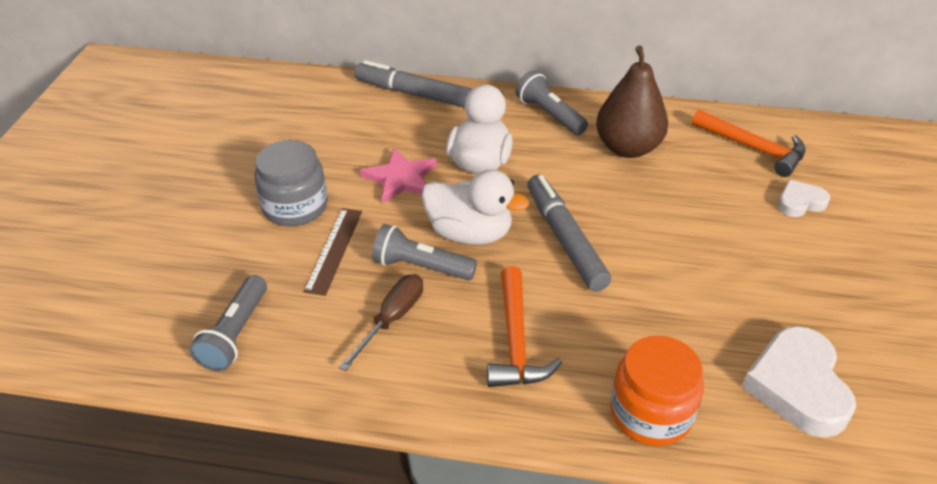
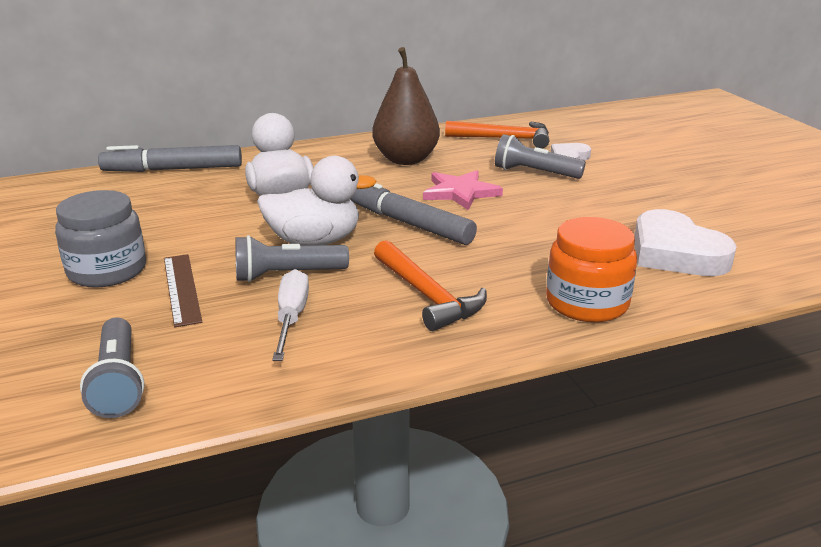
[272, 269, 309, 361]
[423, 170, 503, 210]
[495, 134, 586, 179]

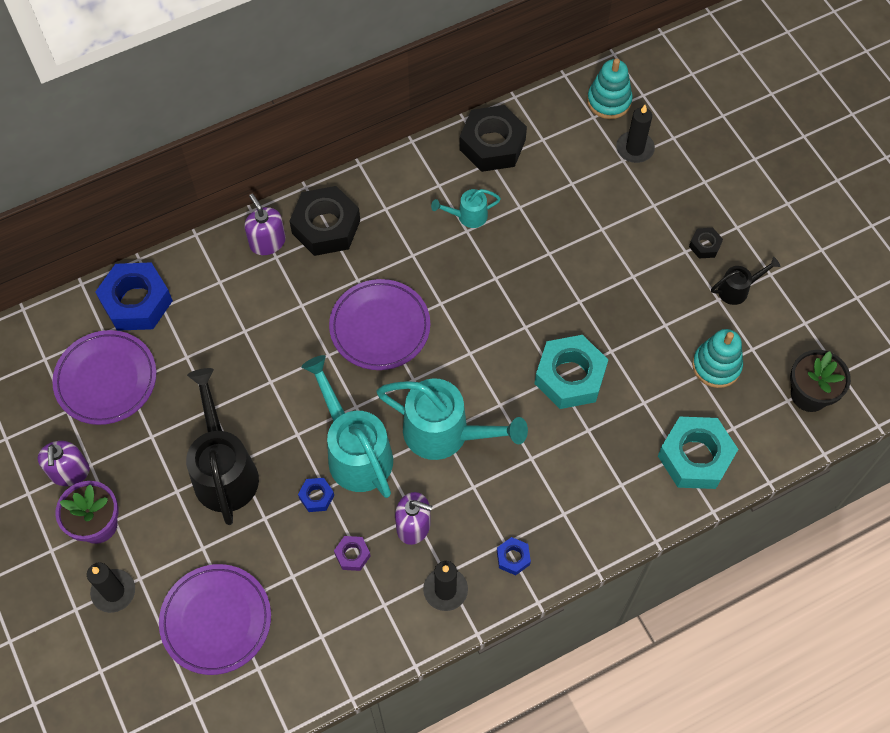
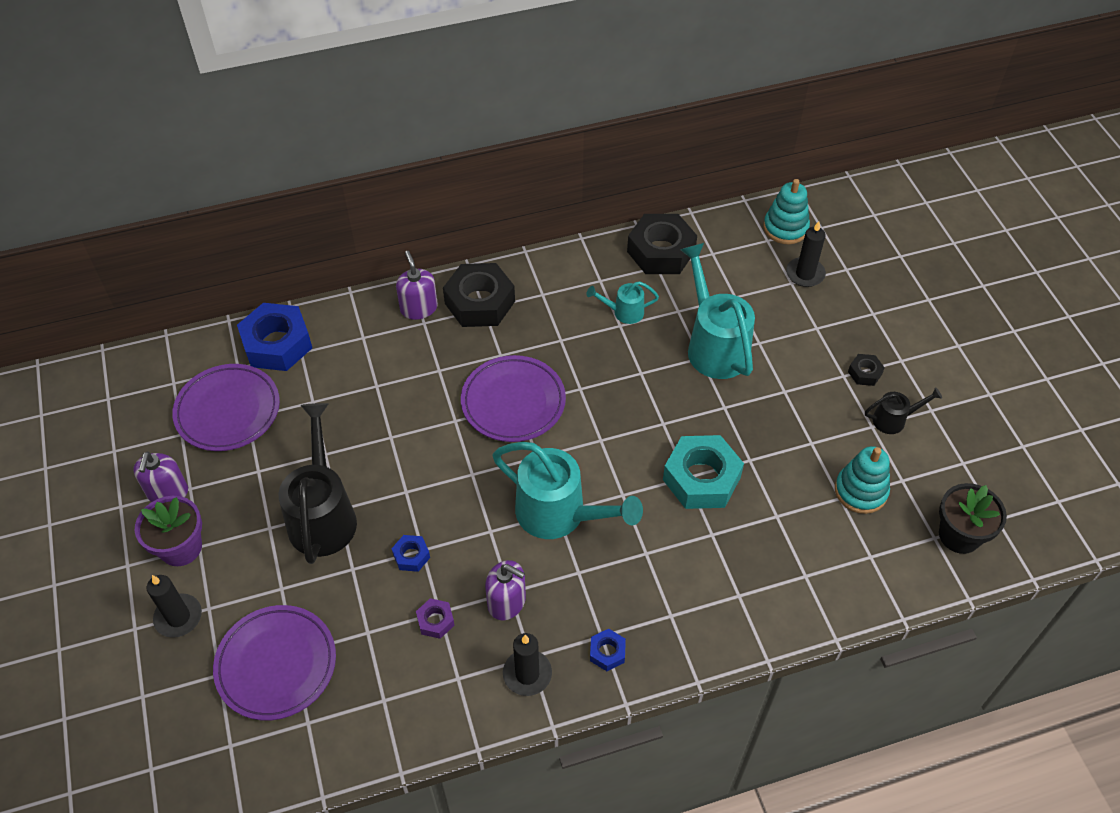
[680, 243, 755, 379]
[658, 417, 738, 489] (first image)

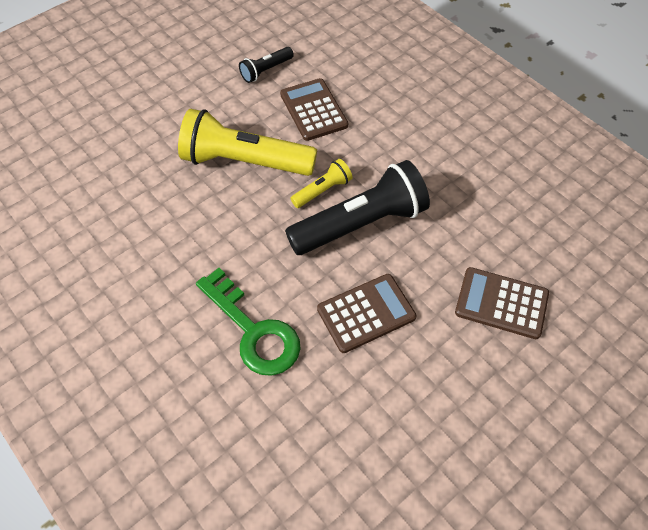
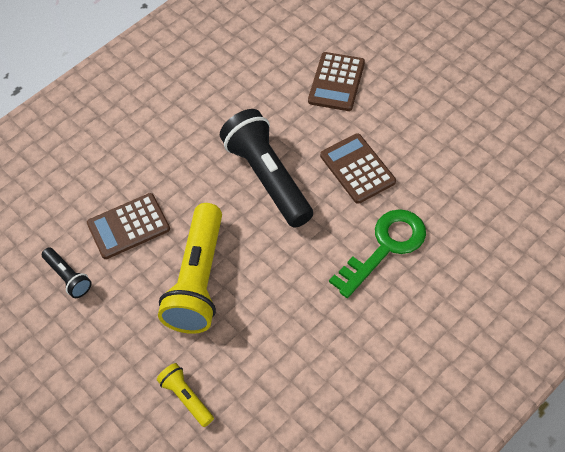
[157, 363, 214, 427]

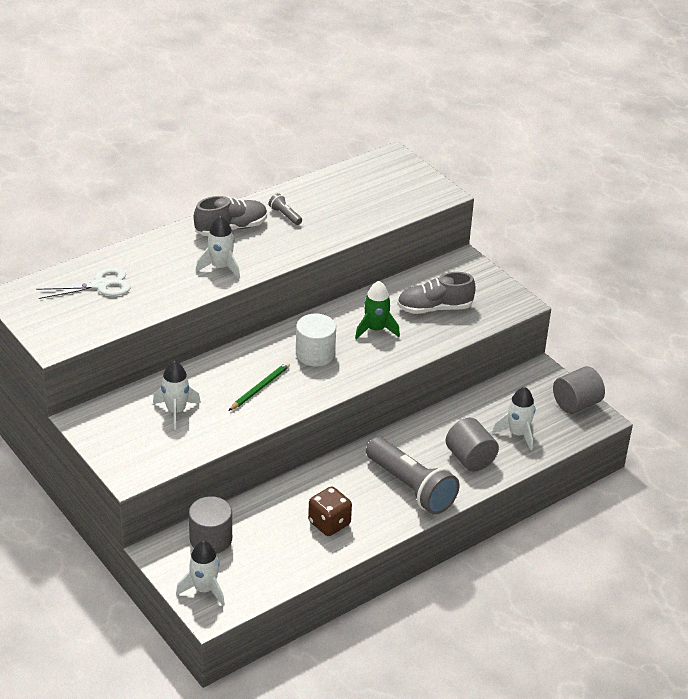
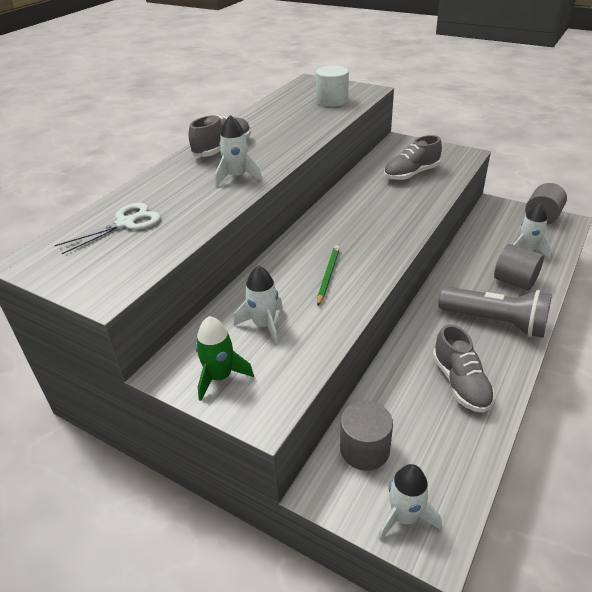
[269, 193, 302, 225] (first image)
[316, 66, 349, 107]
[433, 324, 495, 413]
[196, 316, 254, 401]

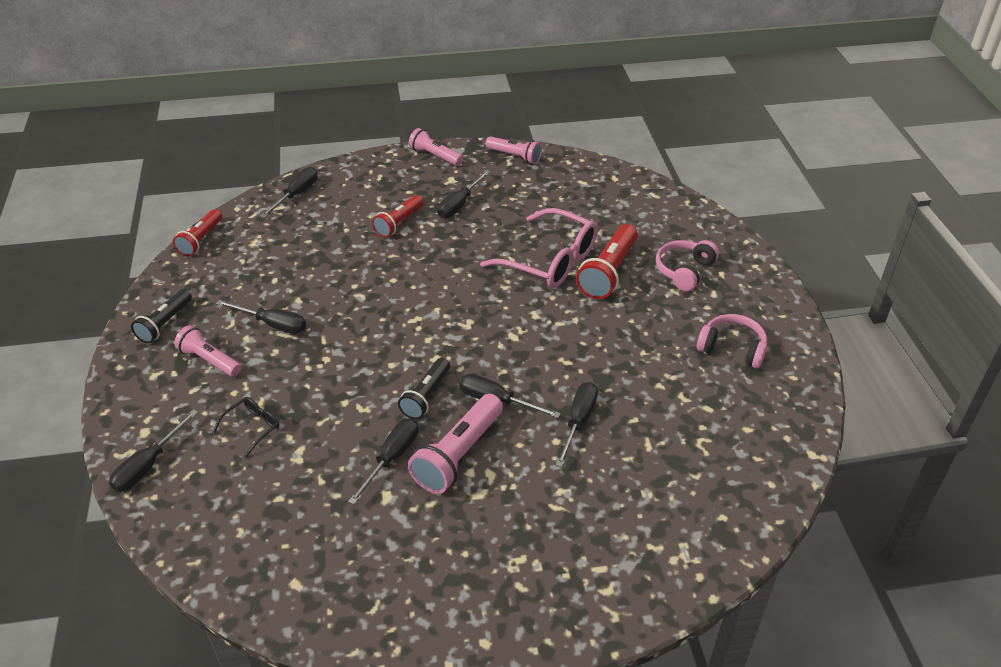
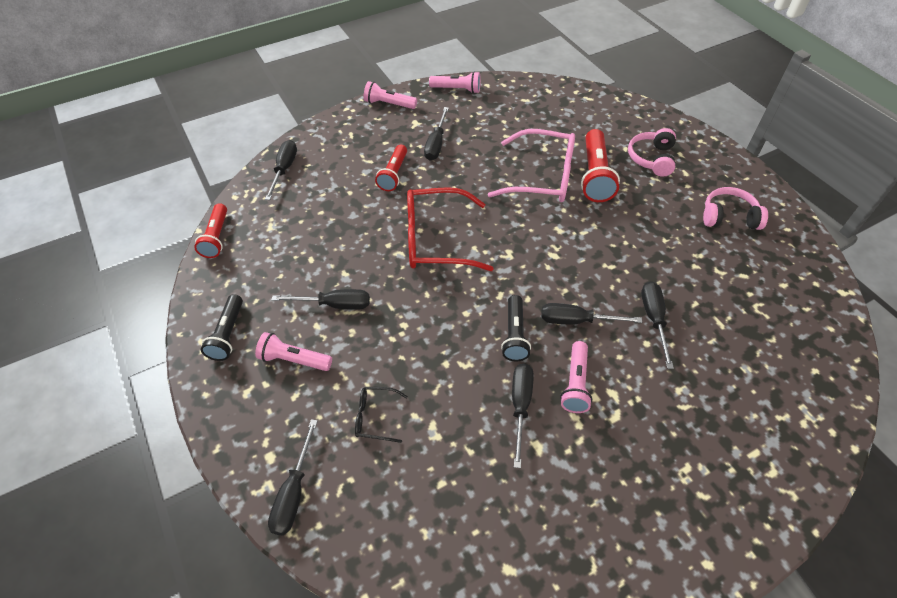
[355, 387, 408, 443]
[560, 341, 592, 413]
[407, 187, 494, 271]

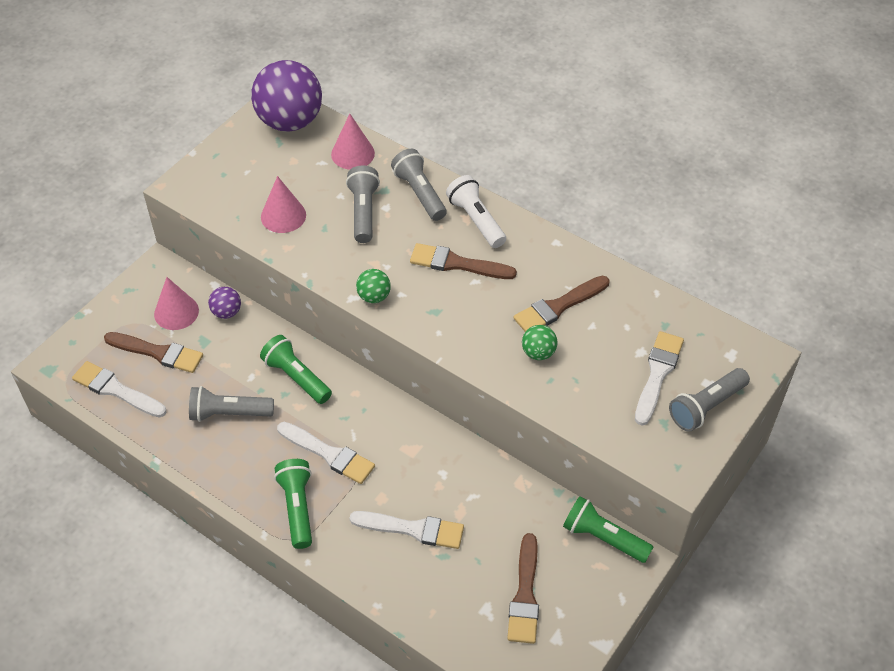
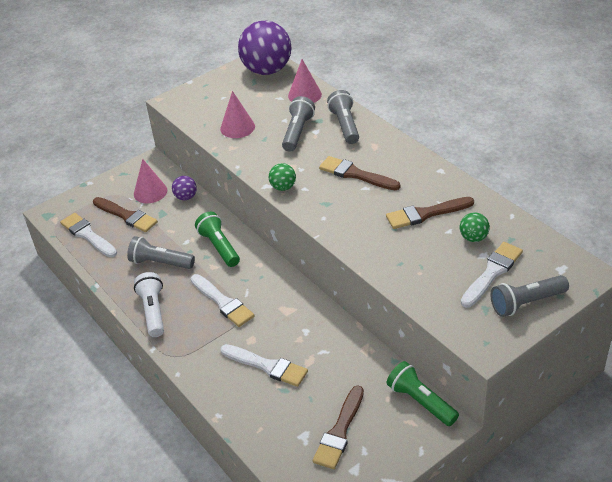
[274, 459, 312, 549] (first image)
[134, 272, 164, 337]
[460, 212, 490, 242]

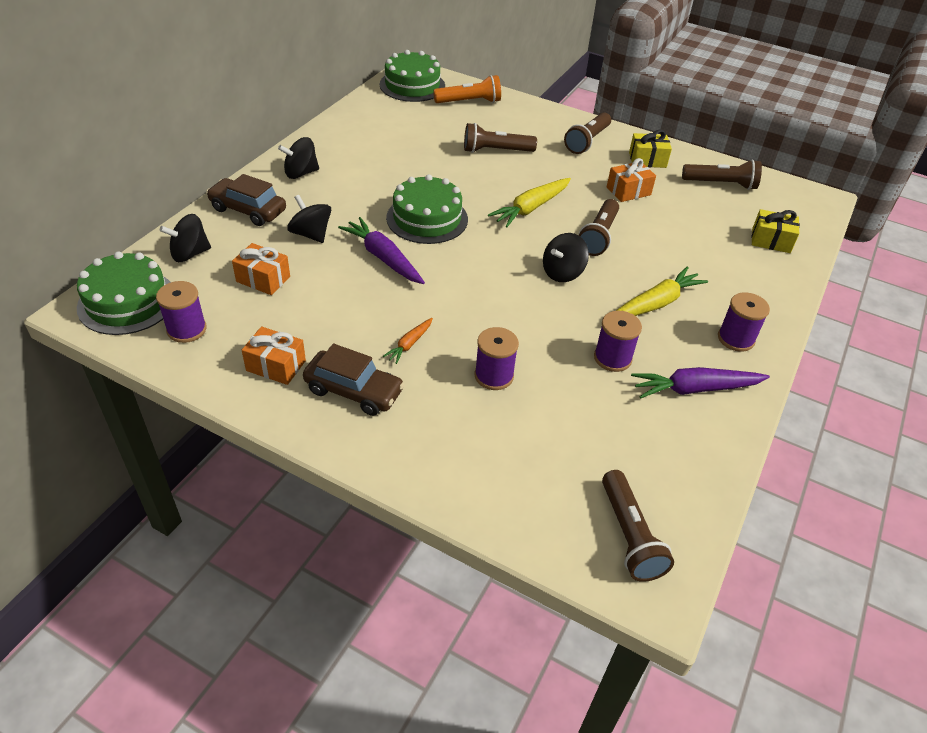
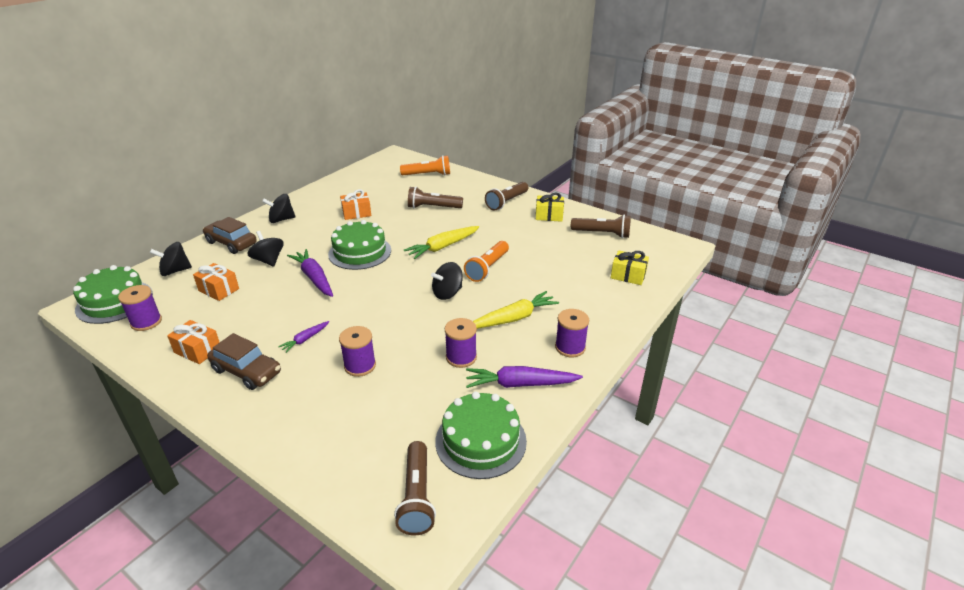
[435, 392, 527, 479]
[278, 321, 329, 353]
[464, 241, 509, 282]
[340, 189, 371, 220]

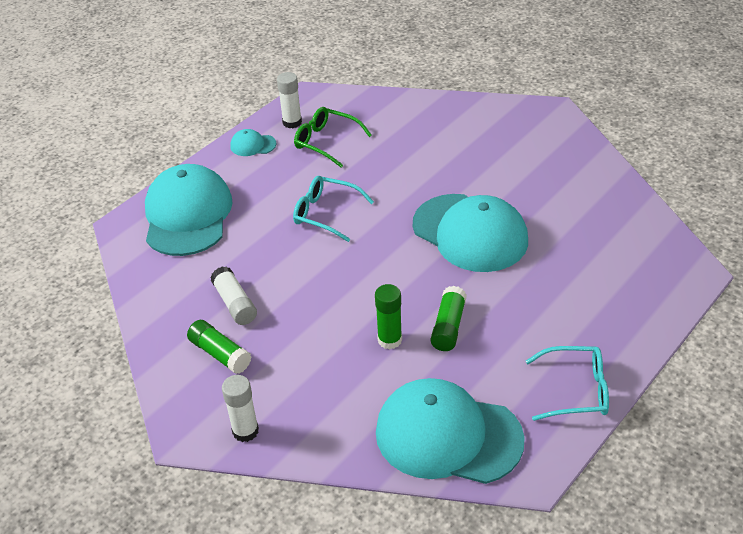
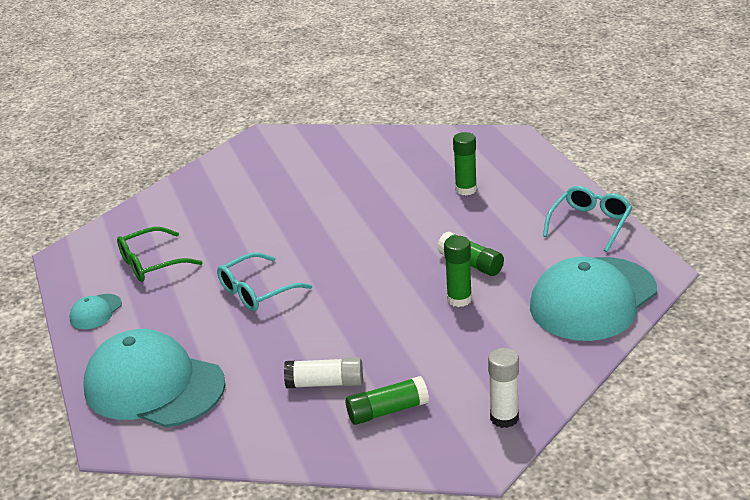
[277, 72, 302, 128] (first image)
[413, 194, 528, 272] (first image)
[453, 132, 477, 196]

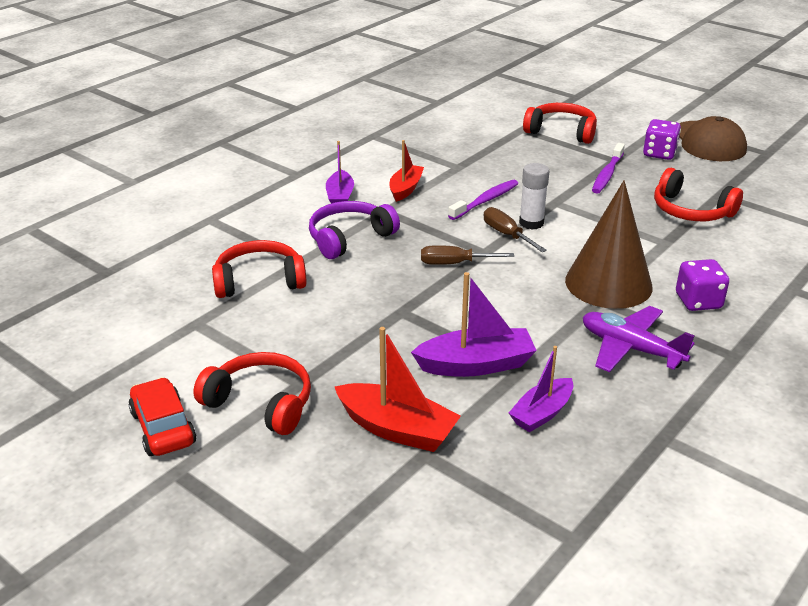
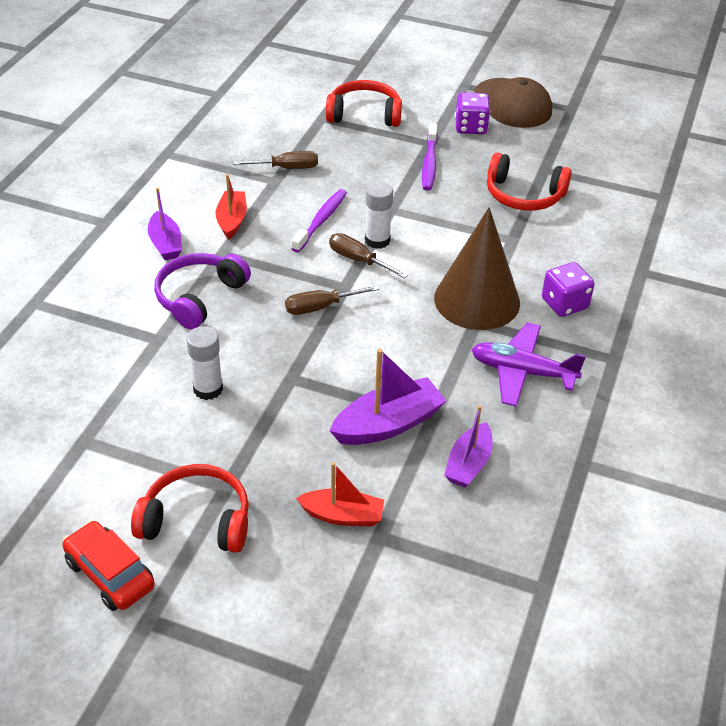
[212, 240, 307, 298] (first image)
[296, 462, 384, 527]
[186, 326, 223, 400]
[233, 151, 318, 169]

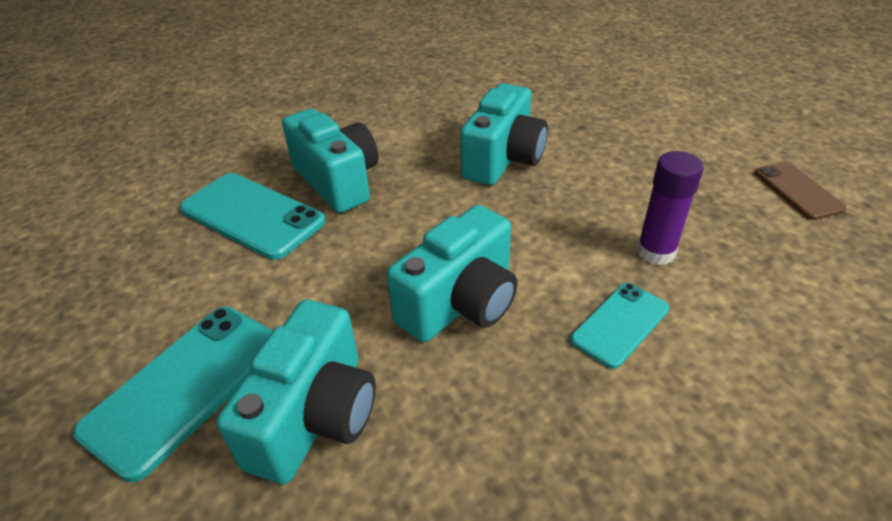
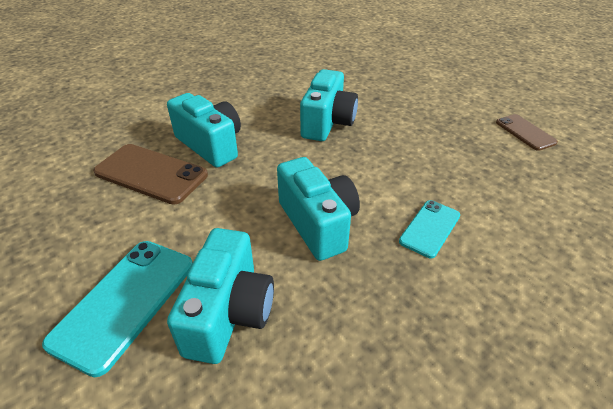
[93, 144, 208, 205]
[277, 157, 360, 261]
[637, 151, 704, 265] (first image)

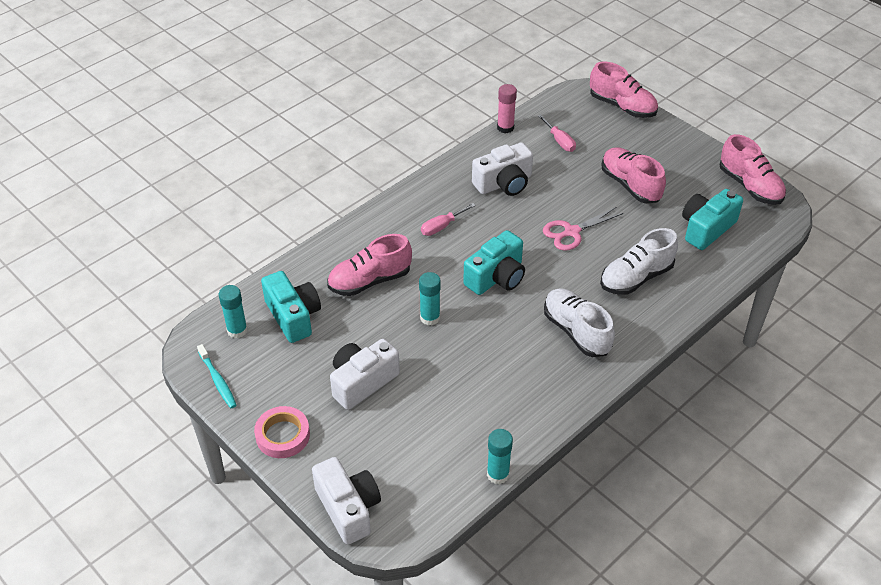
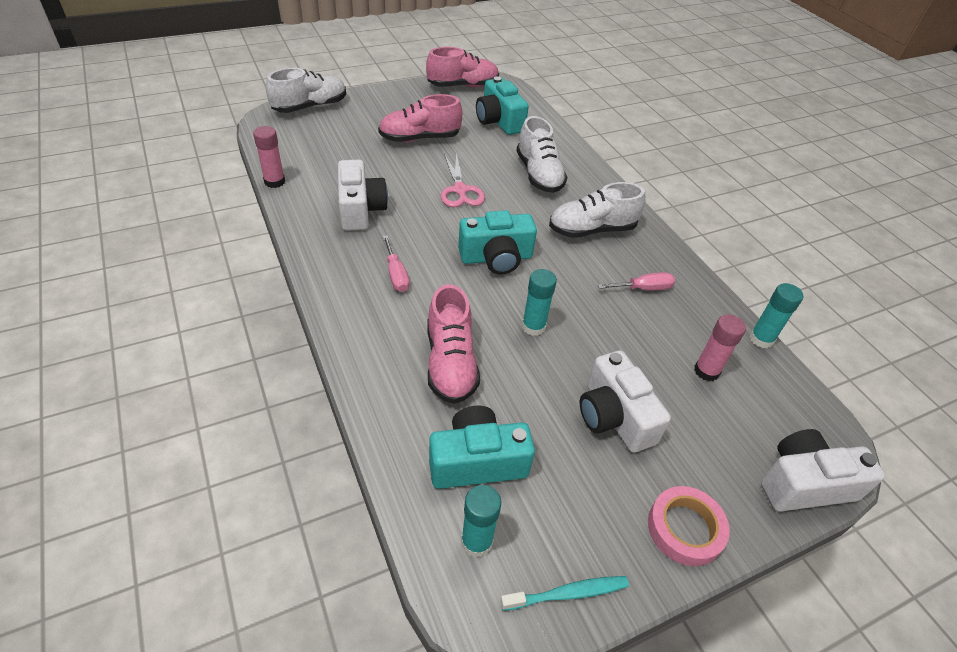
[458, 210, 537, 274]
[598, 272, 675, 290]
[266, 68, 346, 113]
[694, 314, 746, 381]

